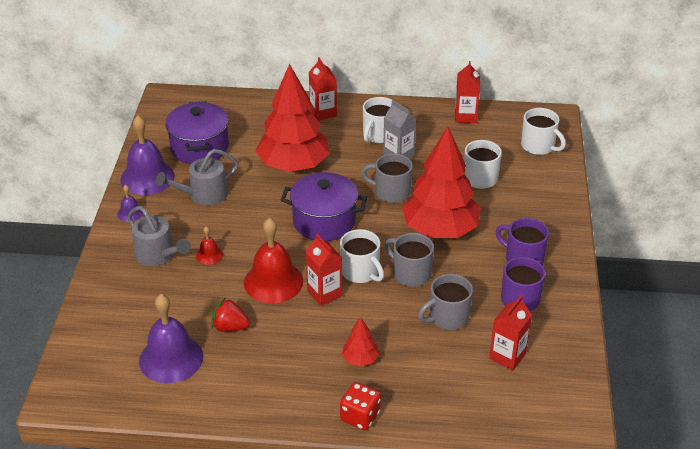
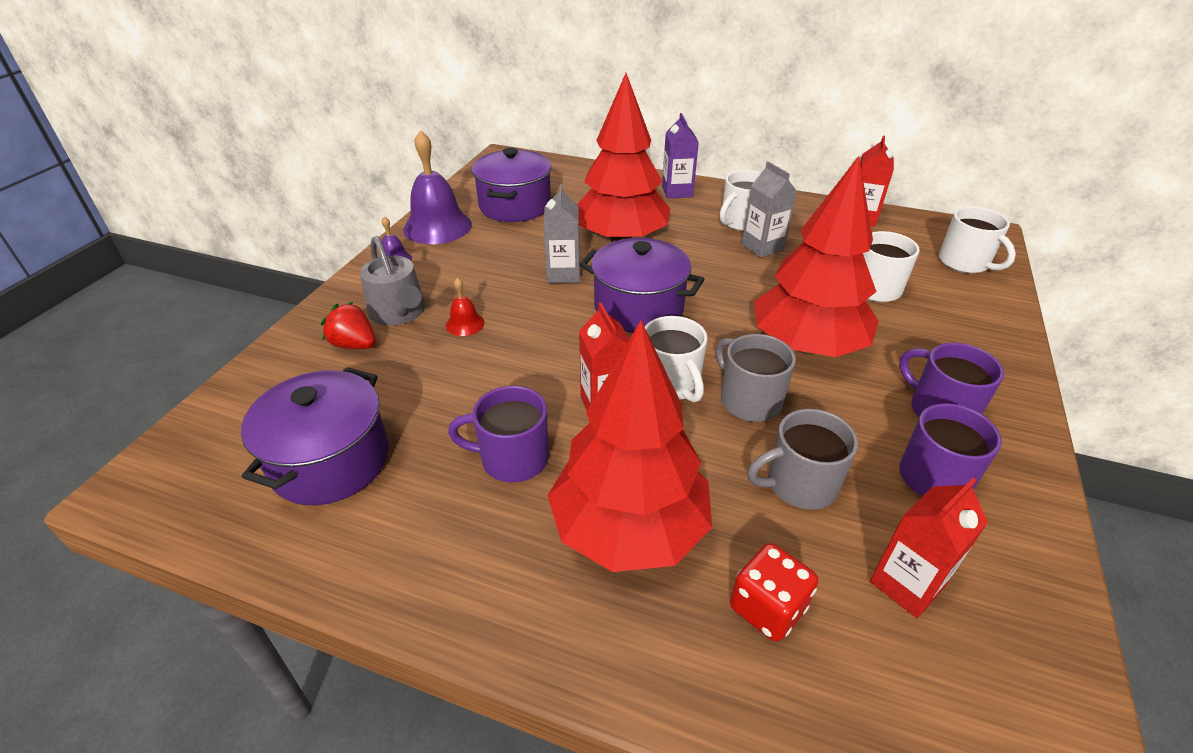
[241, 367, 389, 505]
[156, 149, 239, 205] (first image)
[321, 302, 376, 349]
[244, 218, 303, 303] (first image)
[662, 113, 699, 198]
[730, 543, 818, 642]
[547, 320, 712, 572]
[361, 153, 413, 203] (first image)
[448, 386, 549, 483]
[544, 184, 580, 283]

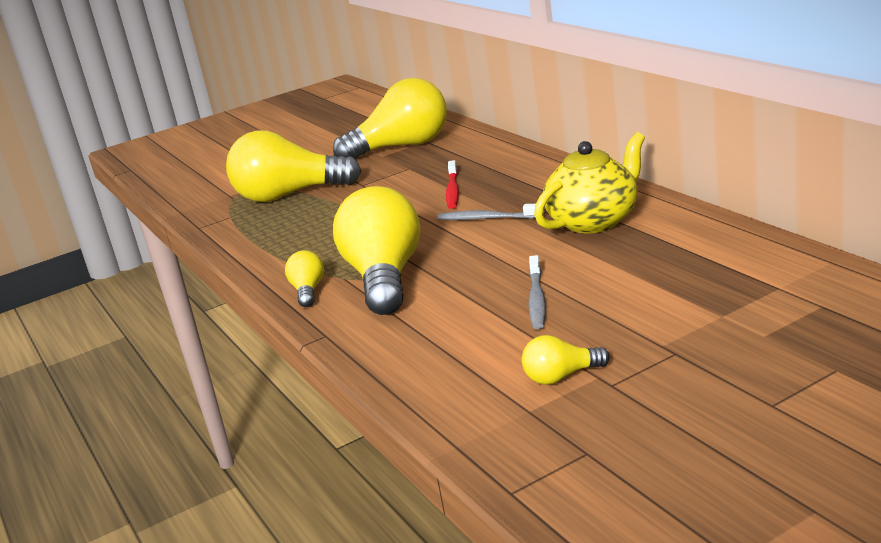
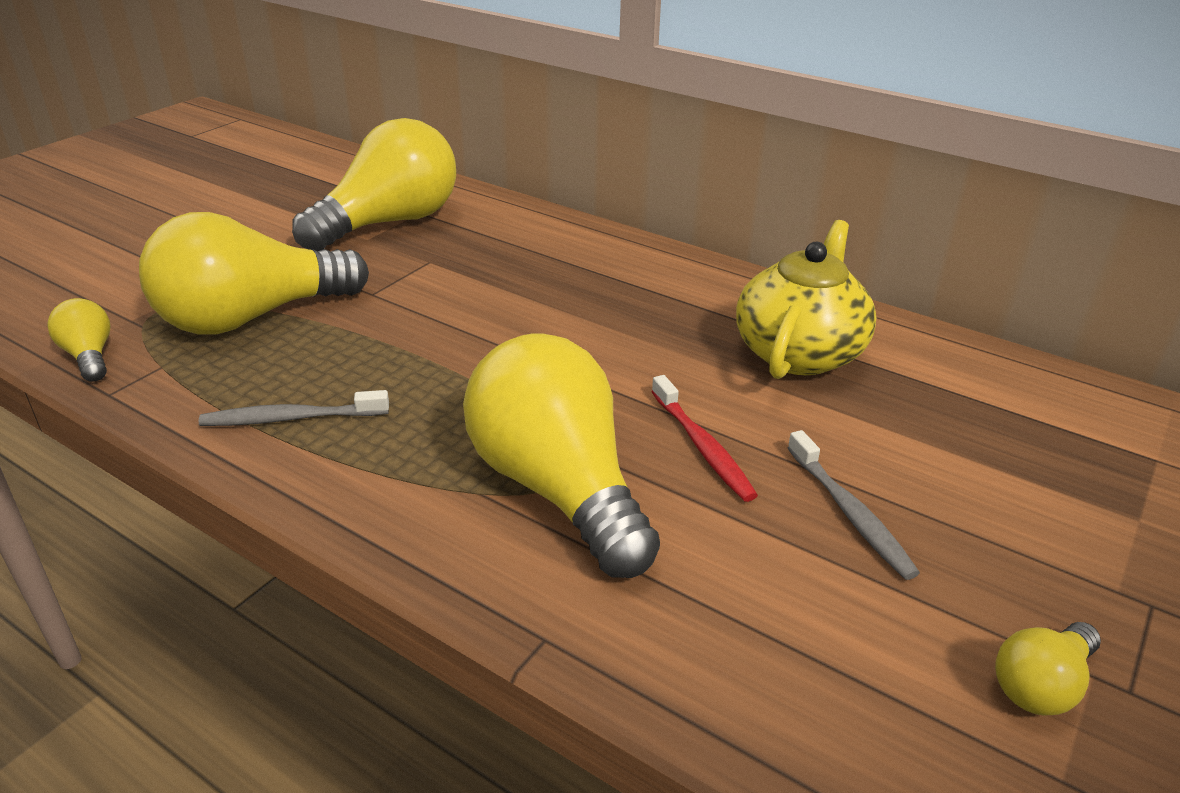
[47, 298, 110, 382]
[199, 390, 389, 426]
[652, 375, 758, 502]

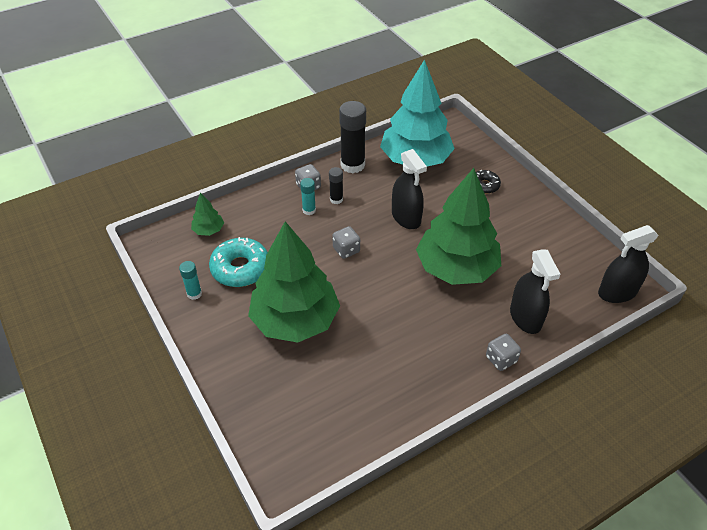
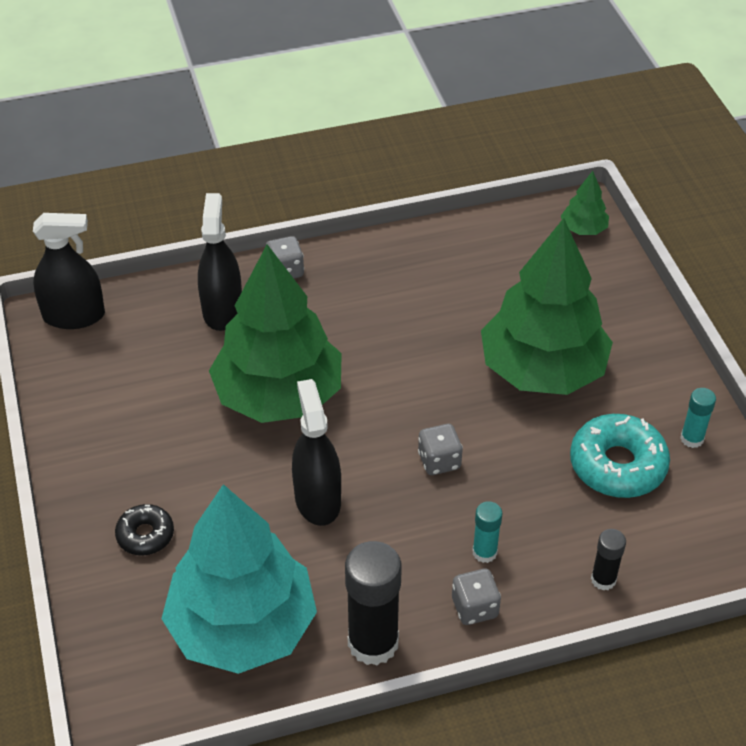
[561, 171, 609, 235]
[591, 529, 626, 590]

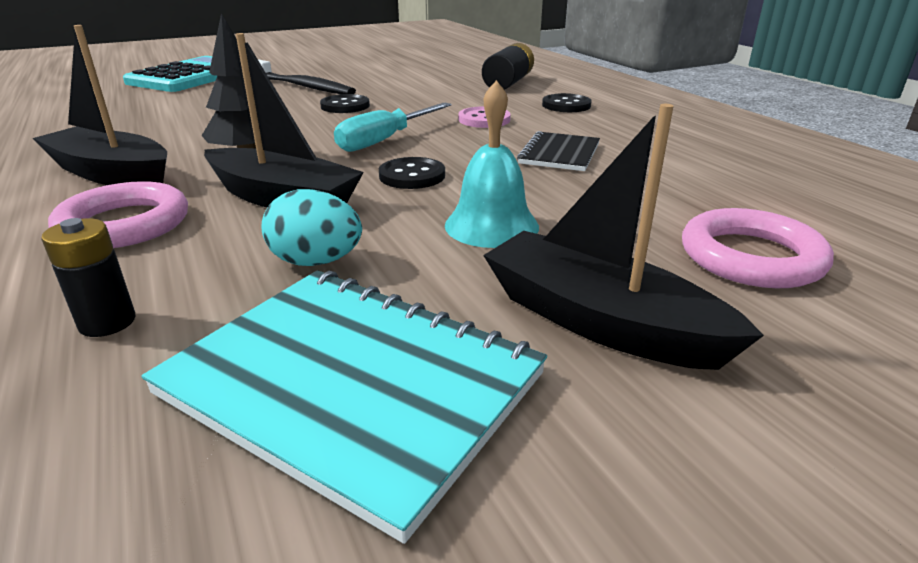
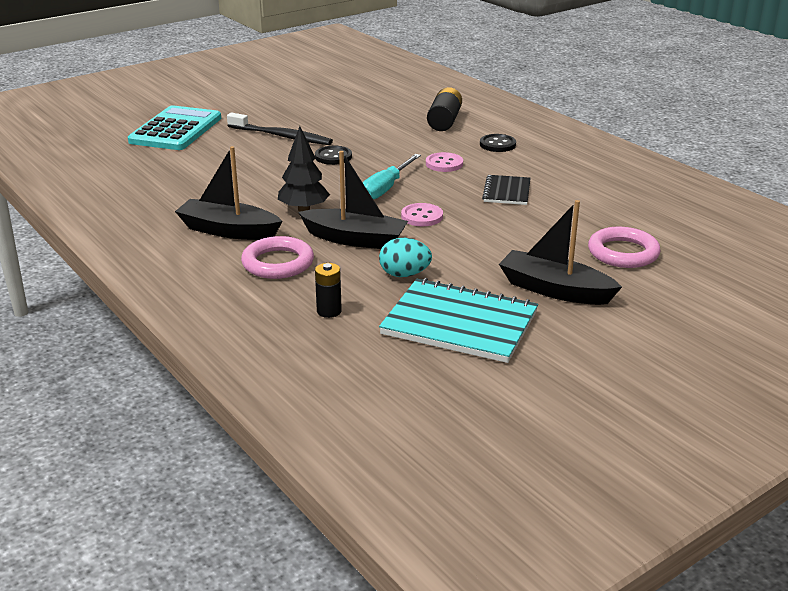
[401, 203, 443, 226]
[445, 80, 539, 248] (first image)

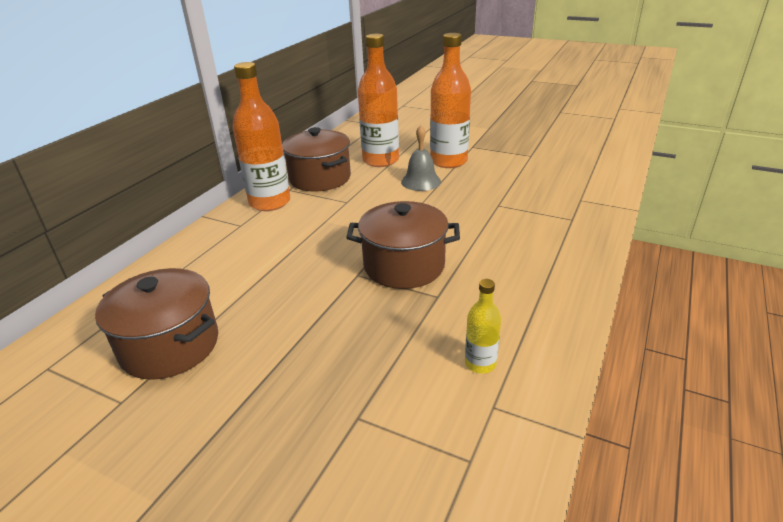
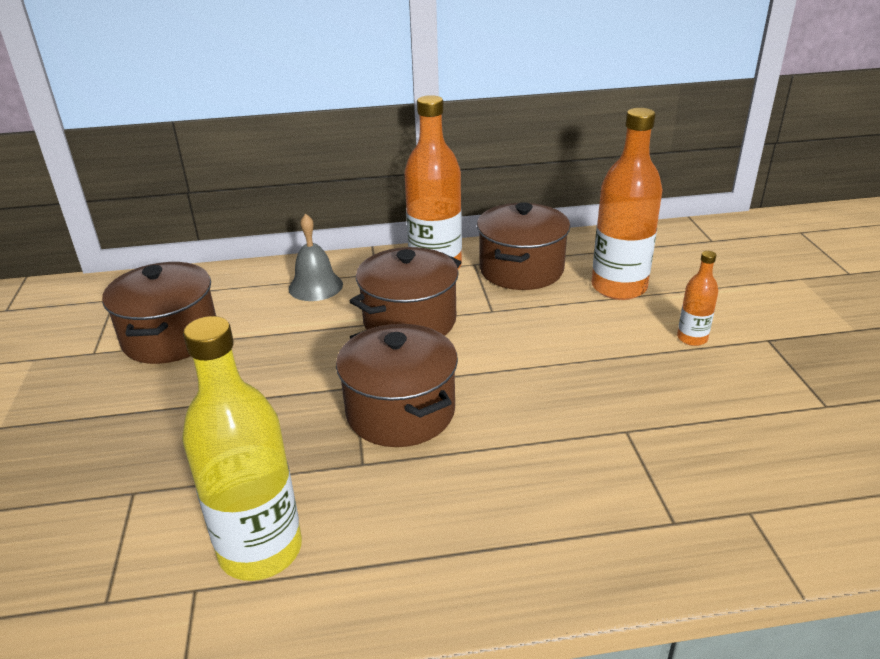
[288, 213, 343, 301]
[677, 251, 718, 346]
[182, 316, 302, 581]
[350, 247, 461, 336]

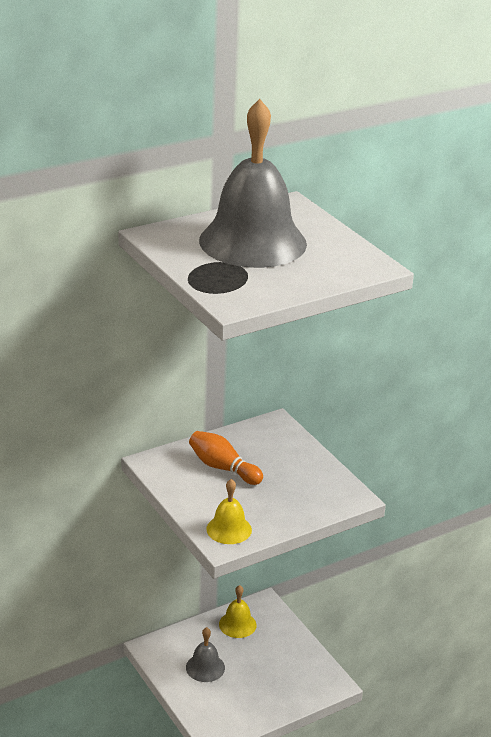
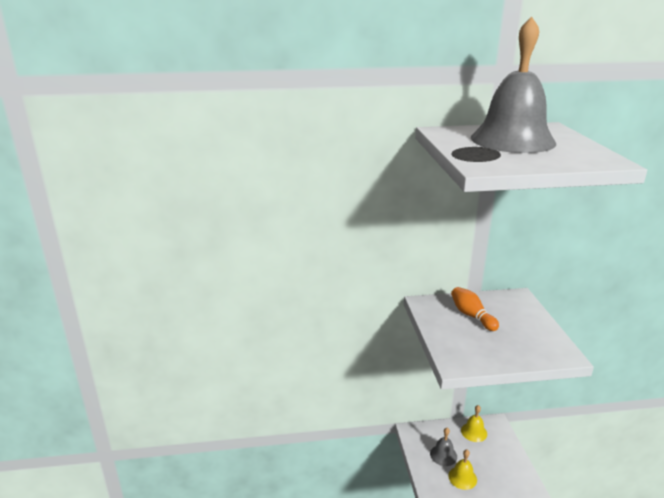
[448, 450, 477, 490]

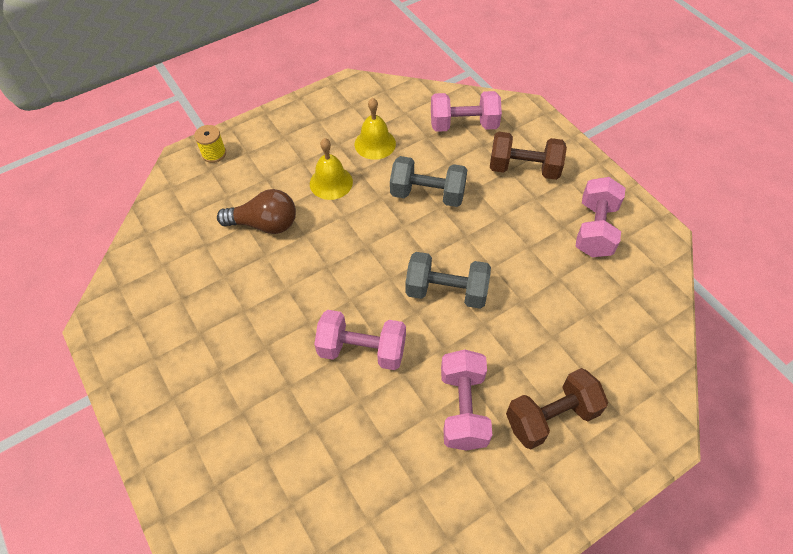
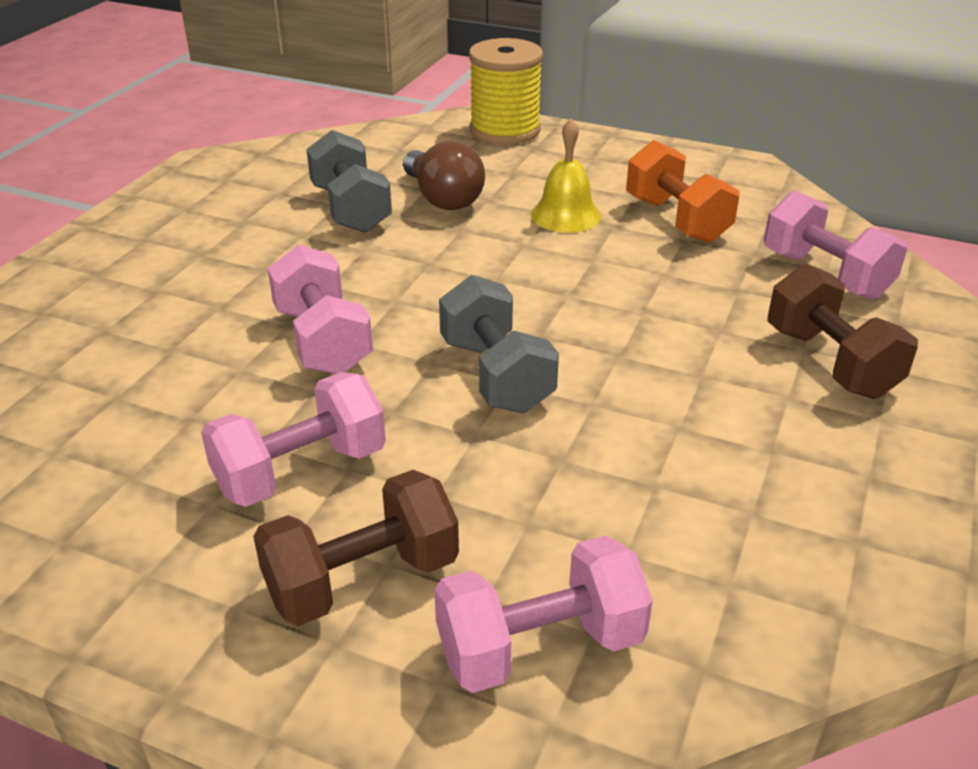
[469, 38, 543, 145]
[626, 140, 740, 243]
[307, 130, 392, 233]
[253, 470, 459, 626]
[434, 536, 653, 693]

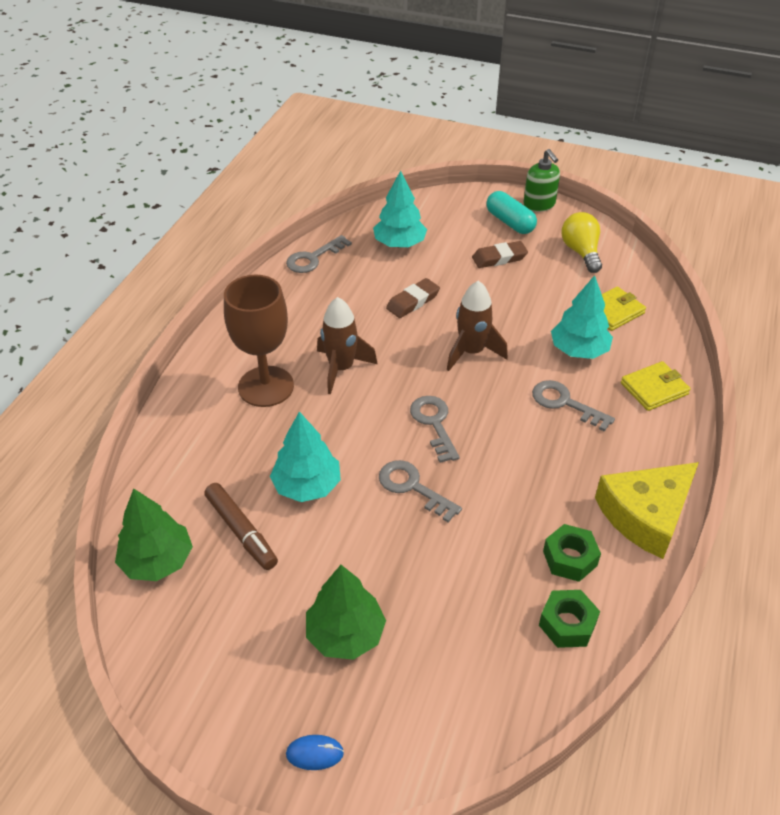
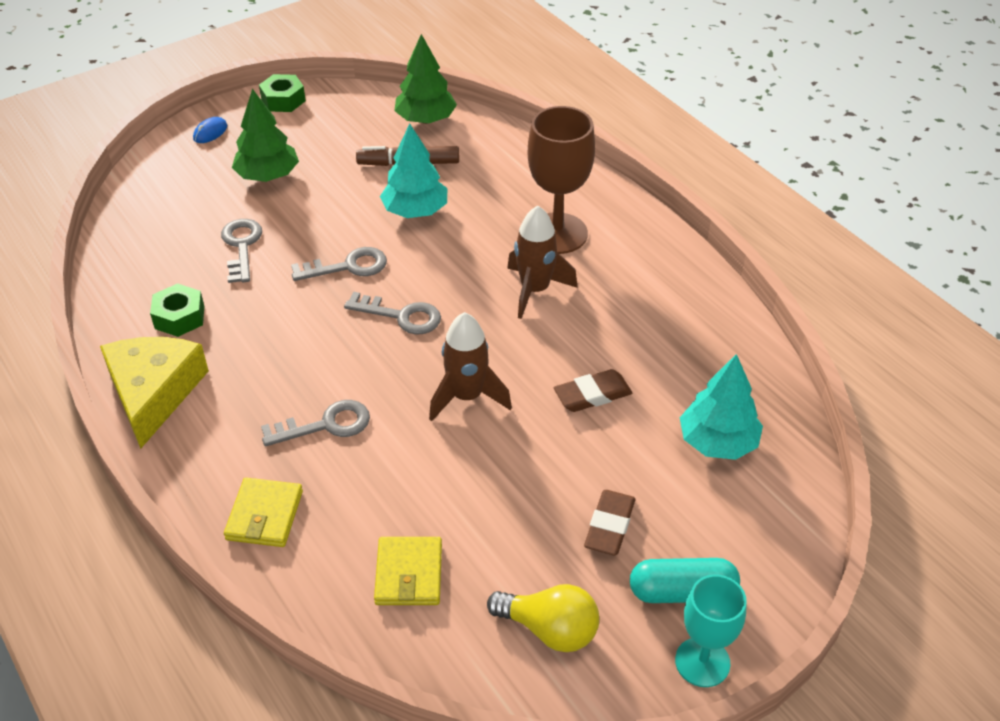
[221, 219, 262, 283]
[554, 369, 632, 412]
[675, 574, 747, 687]
[259, 74, 306, 112]
[551, 275, 613, 359] (first image)

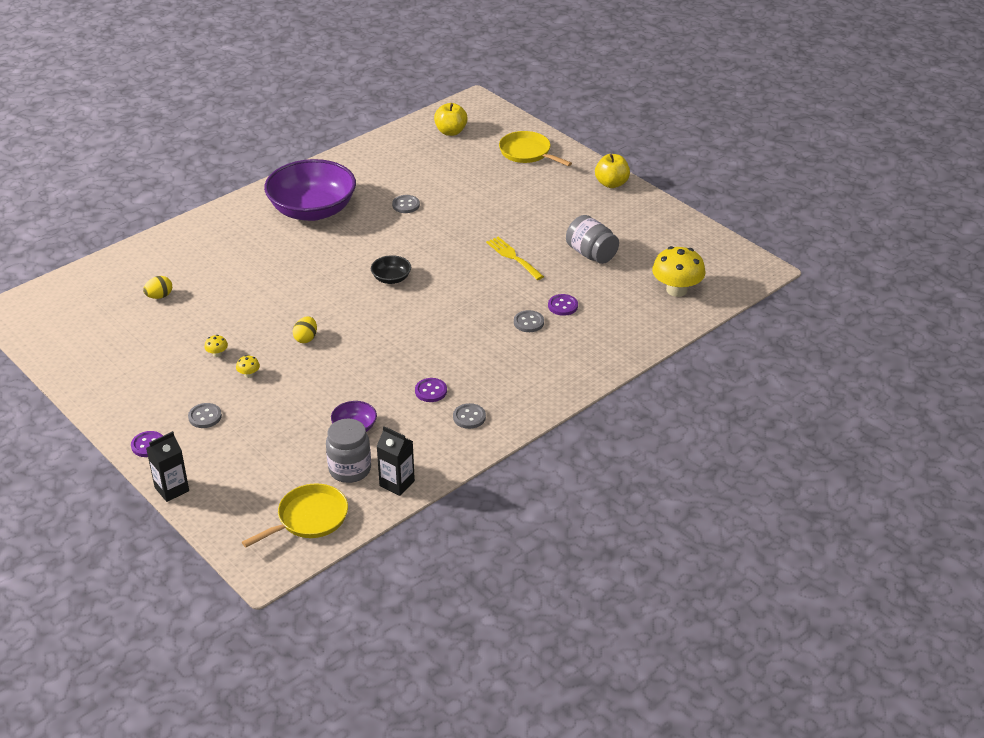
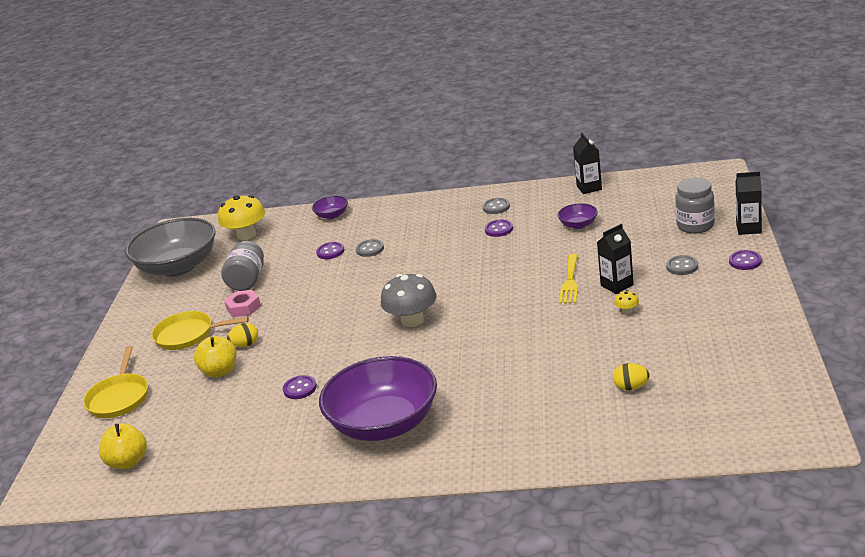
[597, 224, 634, 294]
[151, 311, 249, 350]
[227, 323, 258, 347]
[675, 178, 715, 234]
[381, 274, 437, 327]
[283, 375, 317, 399]
[559, 254, 578, 304]
[194, 336, 237, 378]
[125, 218, 215, 277]
[224, 290, 261, 317]
[312, 196, 348, 219]

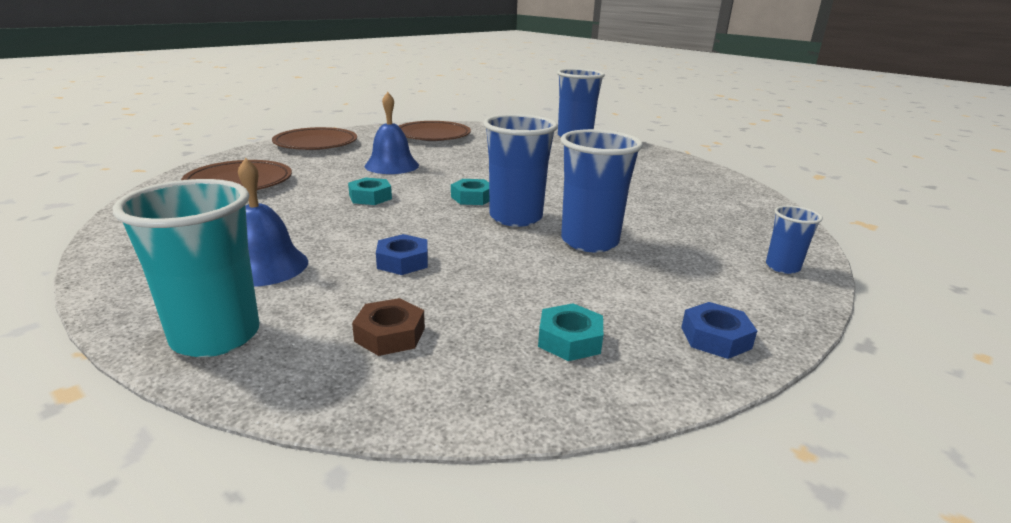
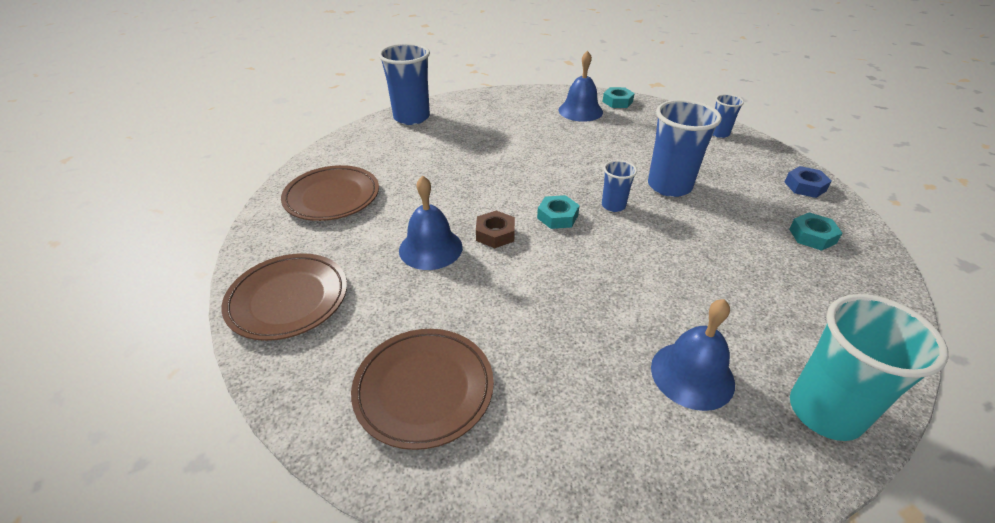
[602, 87, 635, 108]
[476, 211, 515, 248]
[376, 234, 428, 275] (first image)
[602, 160, 637, 212]
[559, 51, 603, 122]

